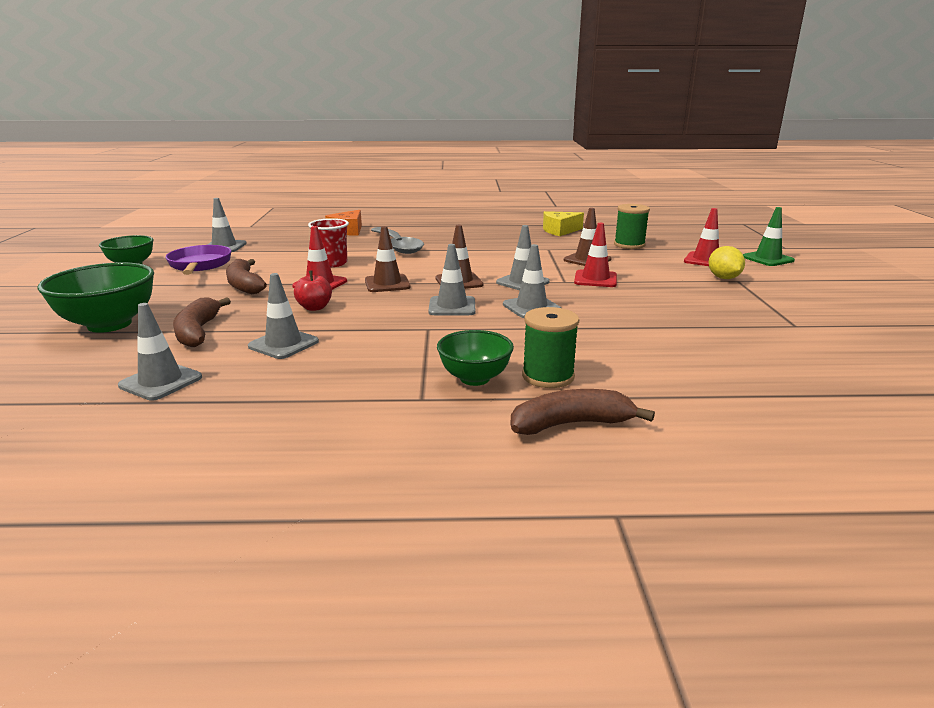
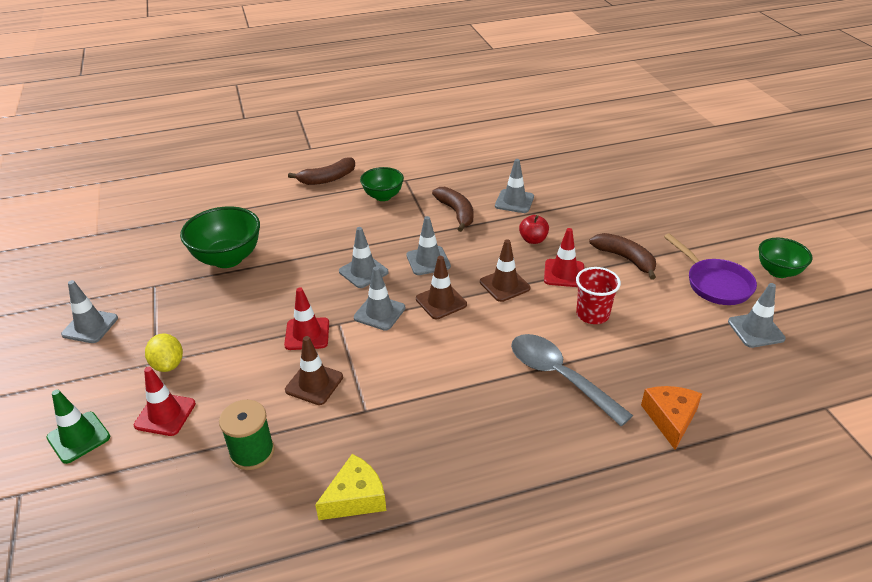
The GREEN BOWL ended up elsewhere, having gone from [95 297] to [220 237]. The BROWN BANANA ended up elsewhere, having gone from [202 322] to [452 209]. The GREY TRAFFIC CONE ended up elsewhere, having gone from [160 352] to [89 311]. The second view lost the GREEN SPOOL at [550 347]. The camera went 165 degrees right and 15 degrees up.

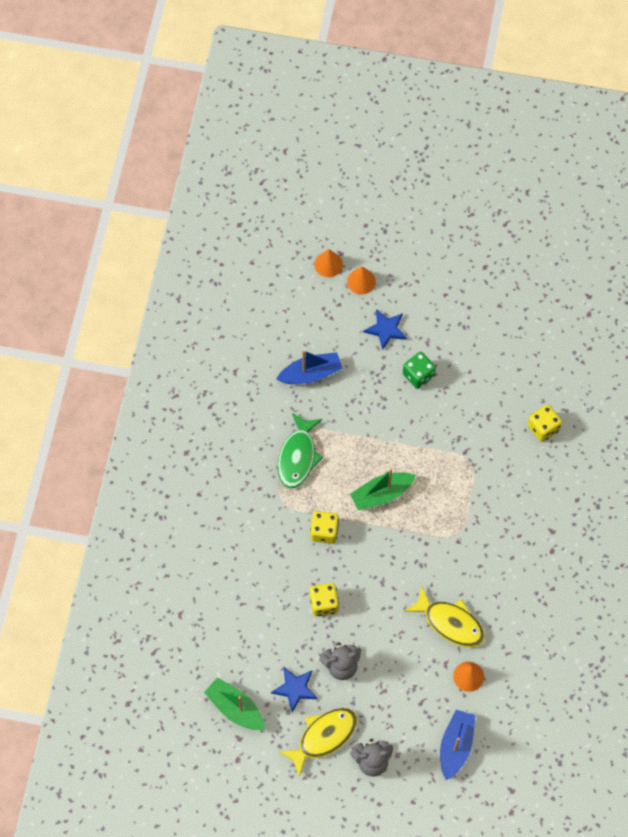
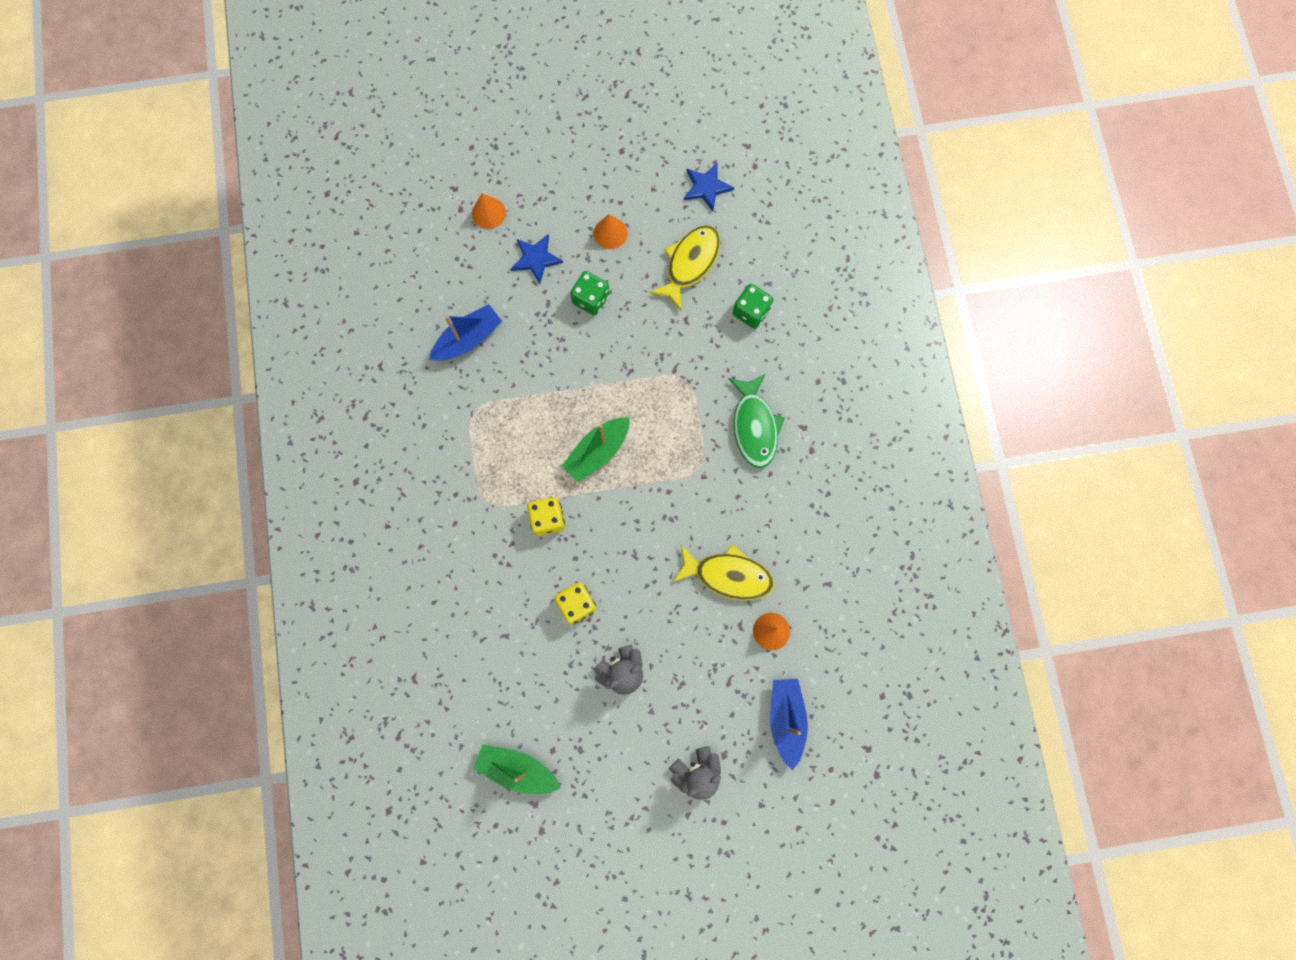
The ORANGE CONE ended up elsewhere, having gone from [328 263] to [610 231]. What was the YELLOW DICE at [545 423] turned into the GREEN DICE at [753 306]. The GREEN FISH ended up elsewhere, having gone from [300 450] to [756 421]. The BLUE STAR ended up elsewhere, having gone from [294 689] to [709 186]. The YELLOW FISH ended up elsewhere, having gone from [317 742] to [685 267]. The camera went 20 degrees left and 10 degrees up.

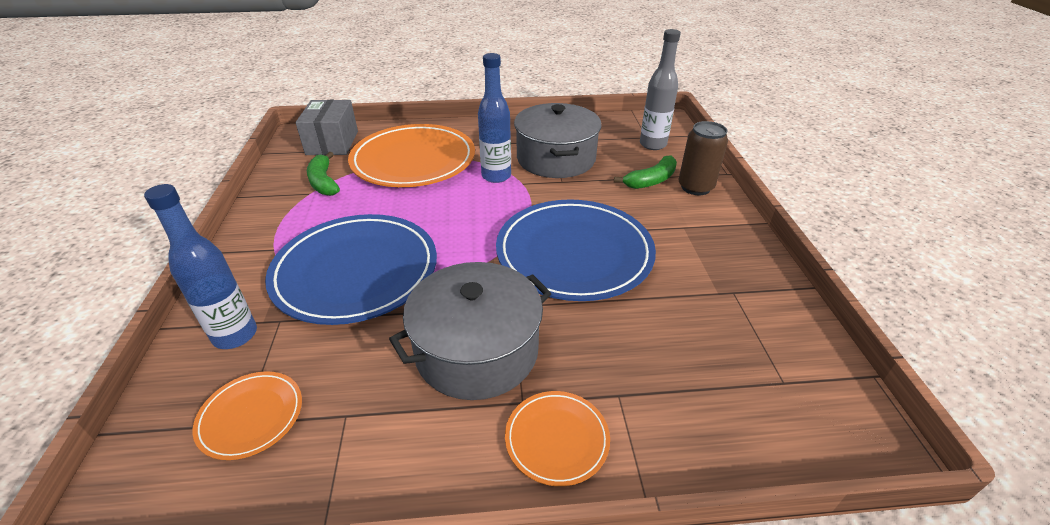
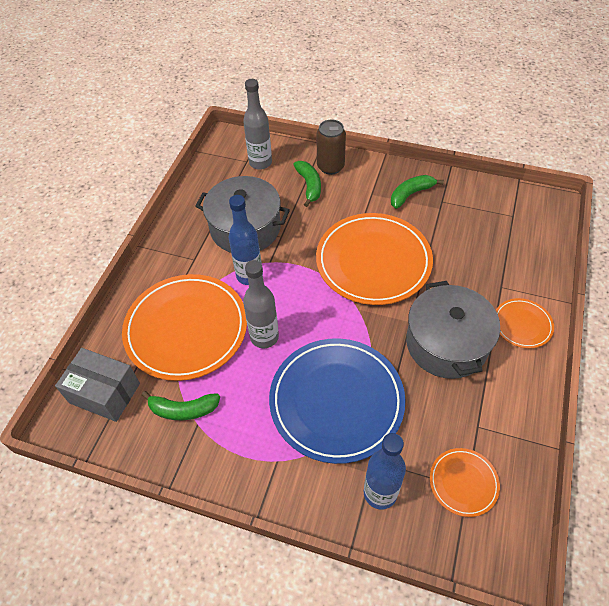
What was the BLUE PLATE at [576 250] turned into the ORANGE PLATE at [374 259]. The second view gained the GREEN BANANA at [417 192]. The second view gained the GREY BOTTLE at [261 304]. The camera went 65 degrees left and 15 degrees up.

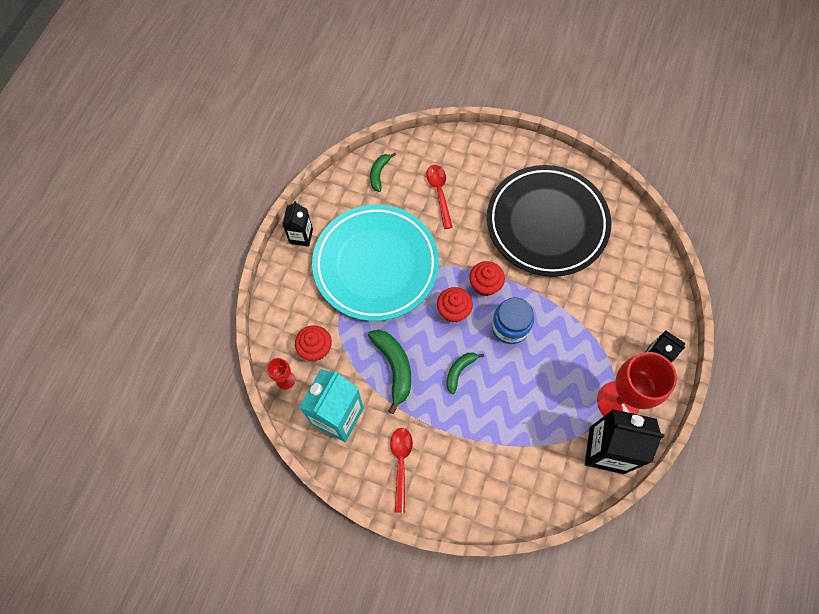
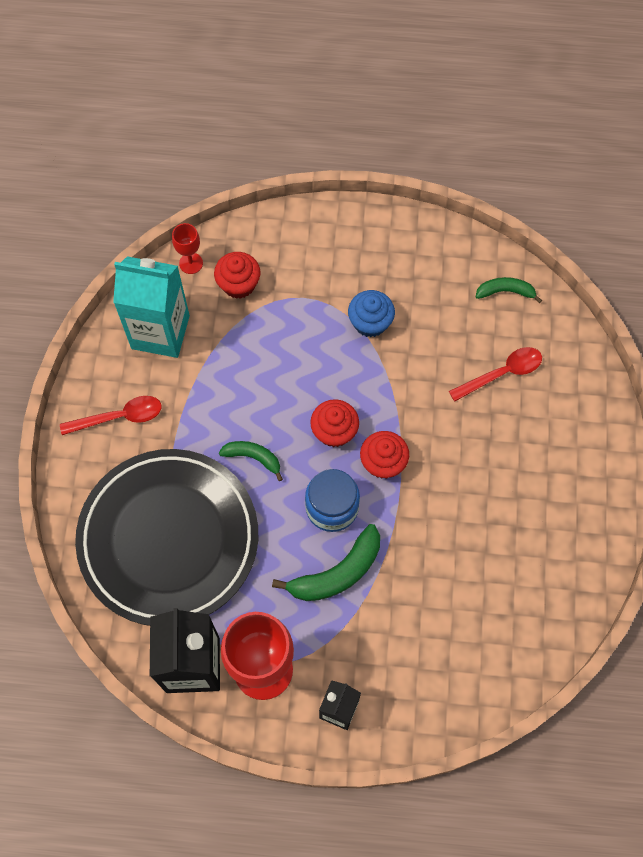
The BLACK PLATE ended up elsewhere, having gone from [549 221] to [166 537]. The second view lost the BLACK CARTON at [297 224]. Where the TURQUOISE PLATE stood at [375 263], the BLUE CUPCAKE came to stand at [371 313]. The GREEN BANANA ended up elsewhere, having gone from [389 372] to [326 562]. The camera went 75 degrees right and 0 degrees up.

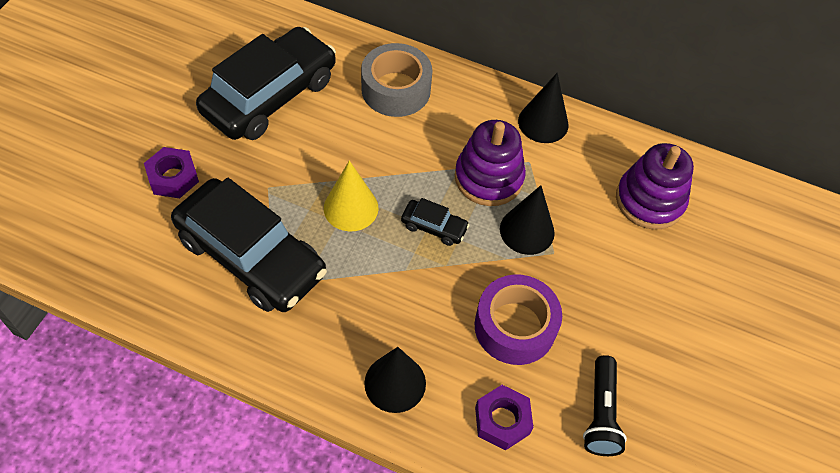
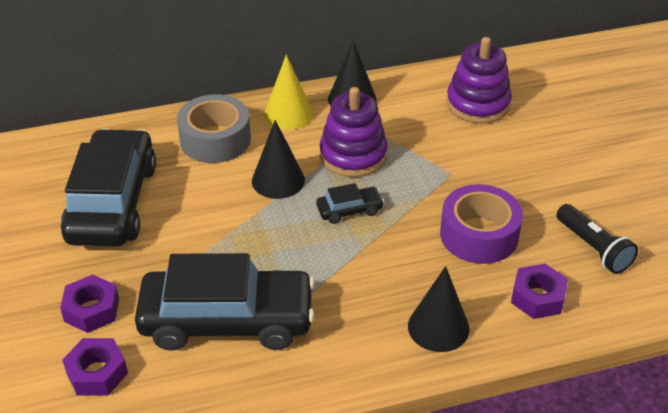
The YELLOW CONE ended up elsewhere, having gone from [351 196] to [288 92]. The BLACK CONE ended up elsewhere, having gone from [527 220] to [278 159]. The second view gained the PURPLE NUT at [95 367]. The camera went 35 degrees left and 15 degrees down.

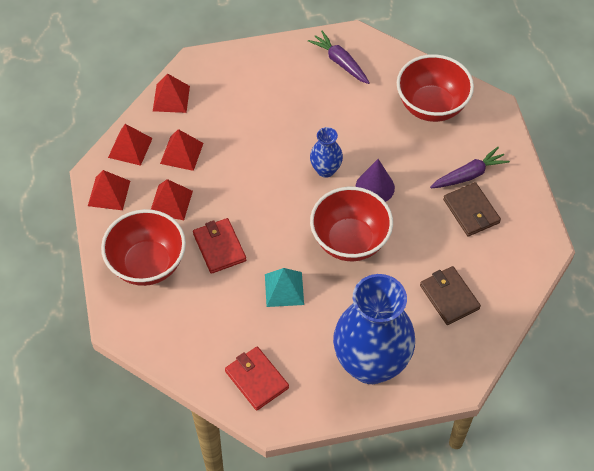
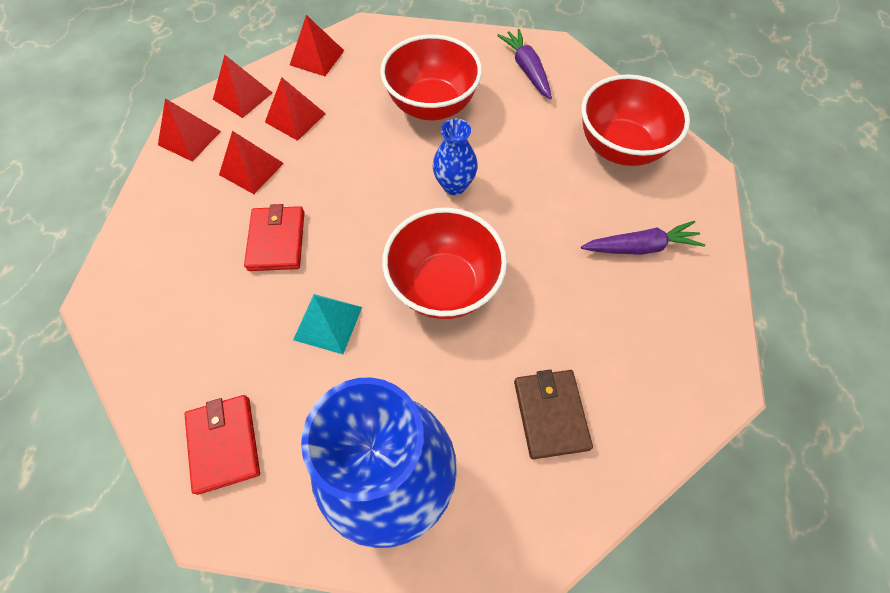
The second view lost the PURPLE CONE at [375 180]. The second view lost the BROWN WALLET at [472 209]. The RED BOWL ended up elsewhere, having gone from [143 247] to [431 77]. The camera went 20 degrees right and 5 degrees up.

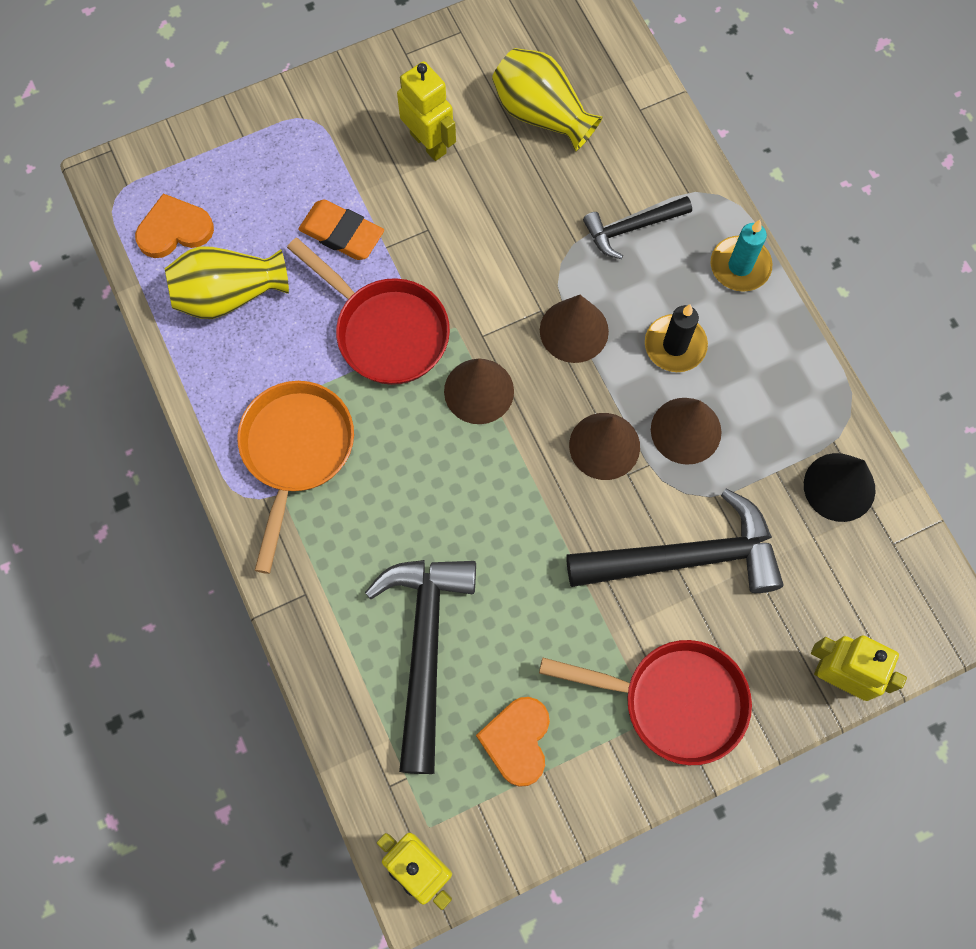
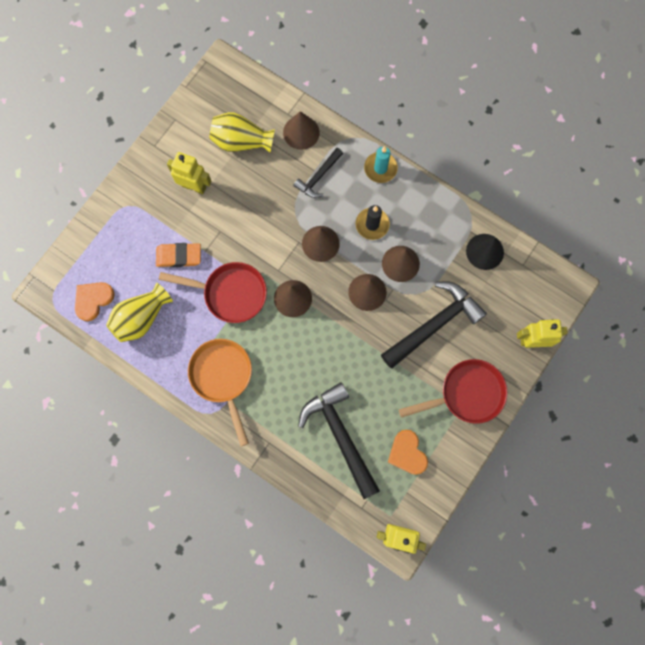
The second view gained the BROWN CONE at [301 130]. The camera went 30 degrees left and 5 degrees up.

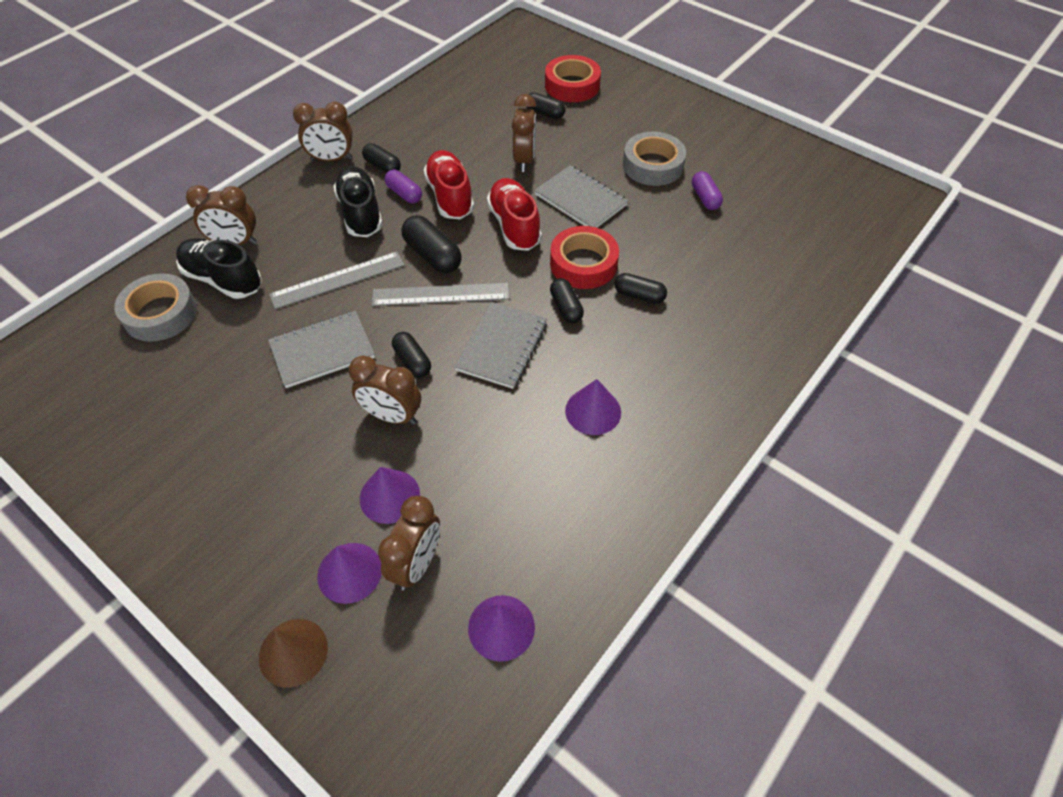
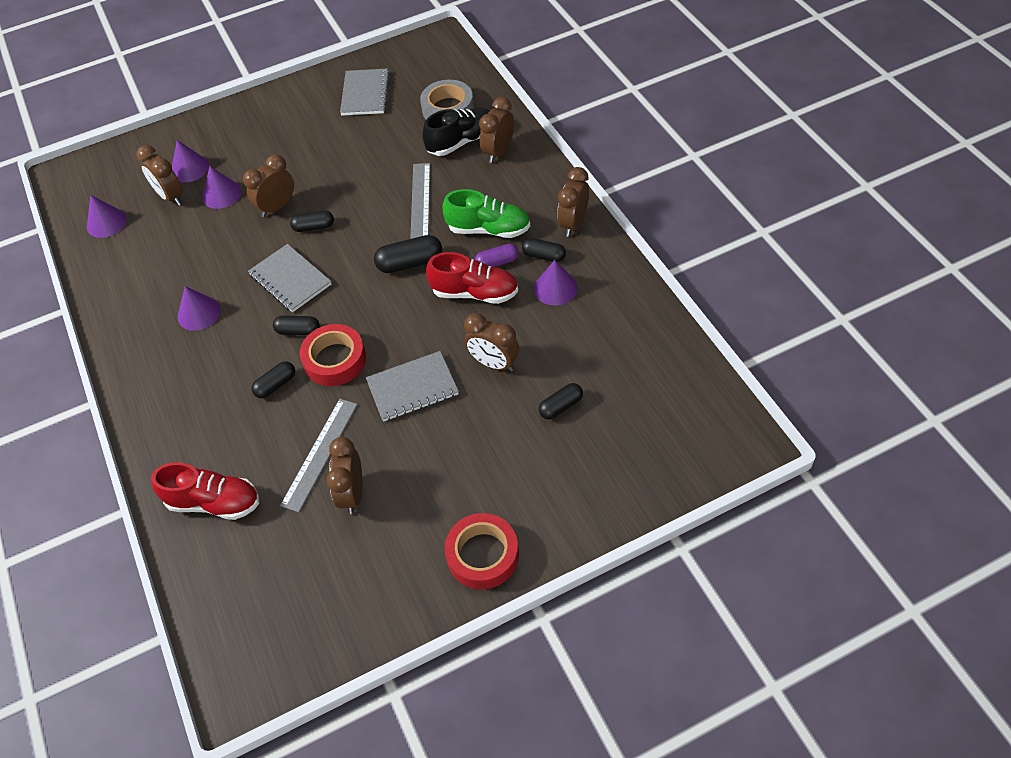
The RED TAPE ended up elsewhere, having gone from [573 78] to [482 551]. The second view lost the GREY TAPE at [654 159]. The BLACK CAPSULE at [381 158] ended up facing another way, 45 degrees clockwise from before. What was the BLACK SHOE at [358 201] turned into the GREEN SHOE at [486 213]. Where the PURPLE CAPSULE stood at [707 190], the BROWN CLOCK came to stand at [344 475]. The RED SHOE ended up elsewhere, having gone from [514 214] to [205 491]. The GREY RULER ended up elsewhere, having gone from [440 294] to [319 455]. The GREY NOTEBOOK ended up elsewhere, having gone from [321 349] to [364 92]. The second view lost the BROWN CONE at [293 653]. The second view gained the PURPLE CONE at [556 283]. The camera went 120 degrees right and 0 degrees up.

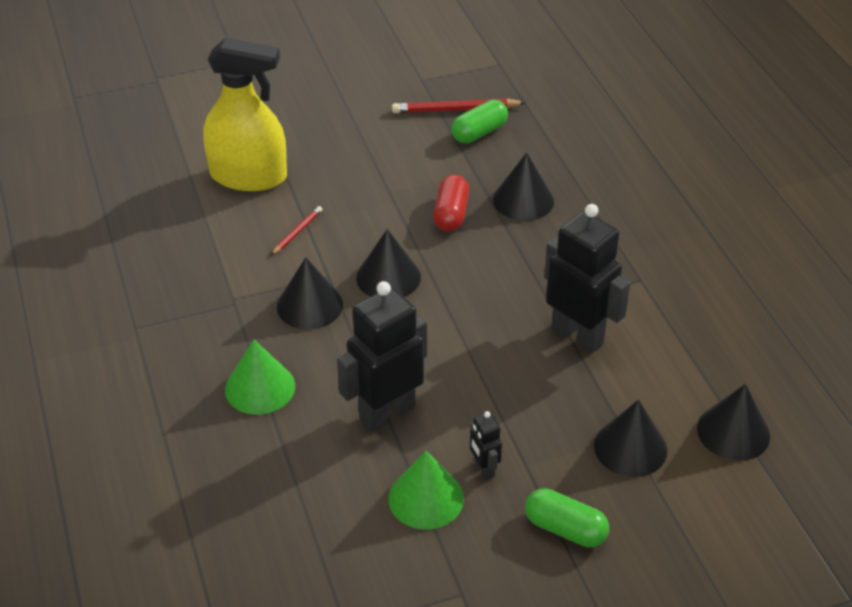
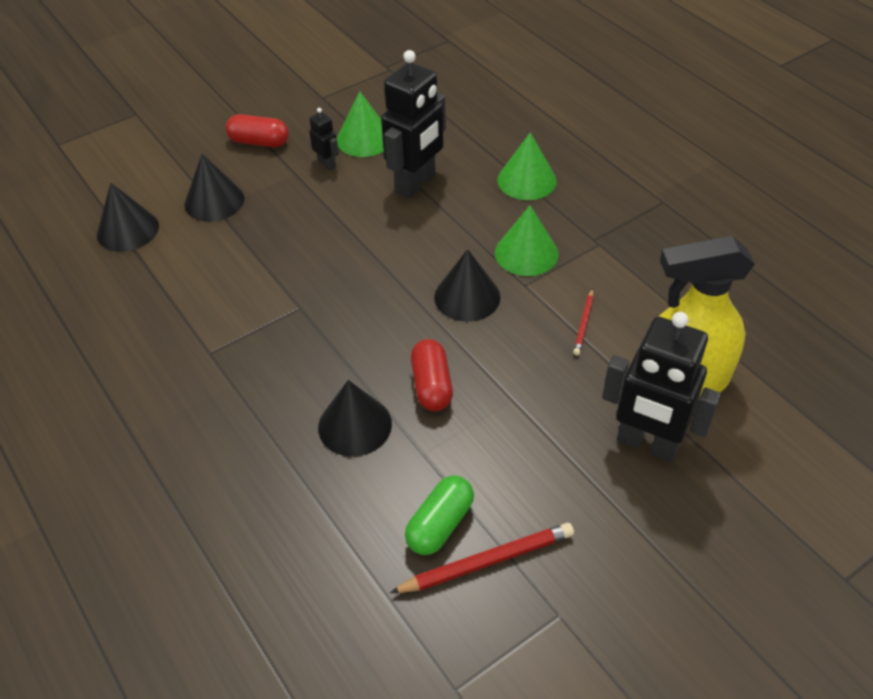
The BLACK ROBOT ended up elsewhere, having gone from [587 279] to [661 387]. What was the BLACK CONE at [310 293] turned into the GREEN CONE at [527 240]. What was the GREEN CAPSULE at [567 517] turned into the RED CAPSULE at [257 130]. The camera went 165 degrees right and 5 degrees up.

